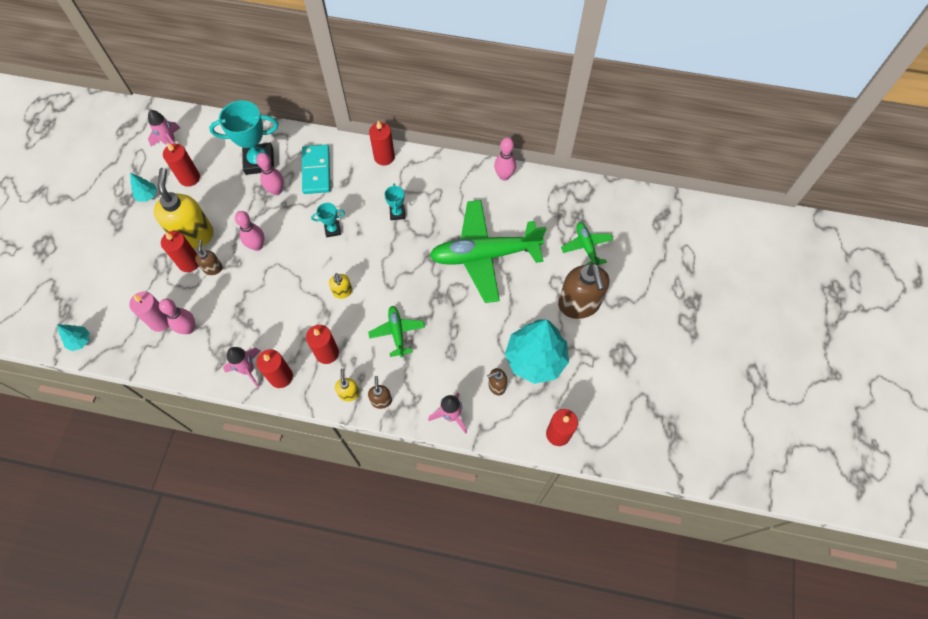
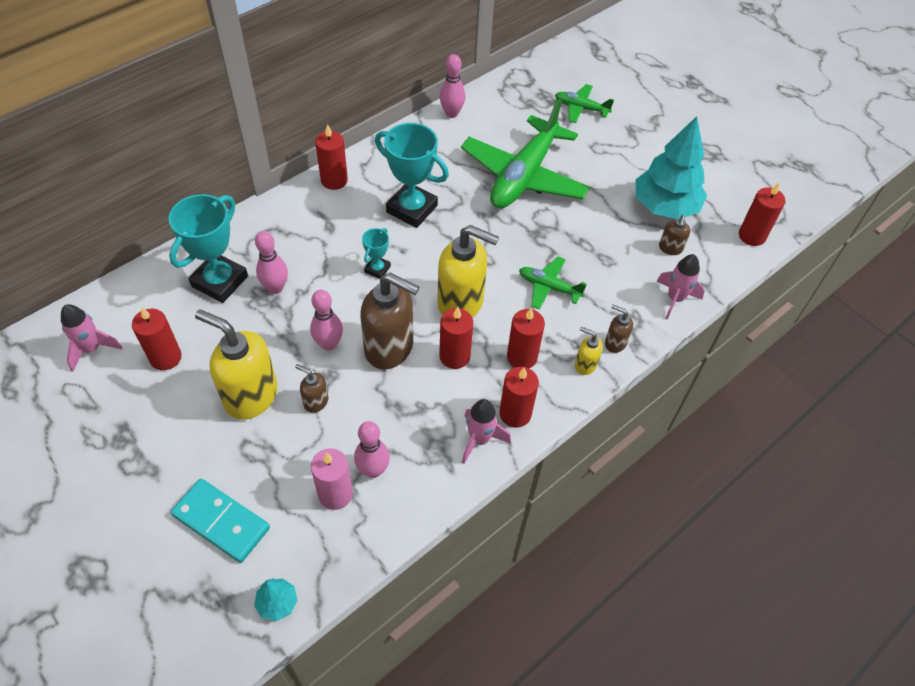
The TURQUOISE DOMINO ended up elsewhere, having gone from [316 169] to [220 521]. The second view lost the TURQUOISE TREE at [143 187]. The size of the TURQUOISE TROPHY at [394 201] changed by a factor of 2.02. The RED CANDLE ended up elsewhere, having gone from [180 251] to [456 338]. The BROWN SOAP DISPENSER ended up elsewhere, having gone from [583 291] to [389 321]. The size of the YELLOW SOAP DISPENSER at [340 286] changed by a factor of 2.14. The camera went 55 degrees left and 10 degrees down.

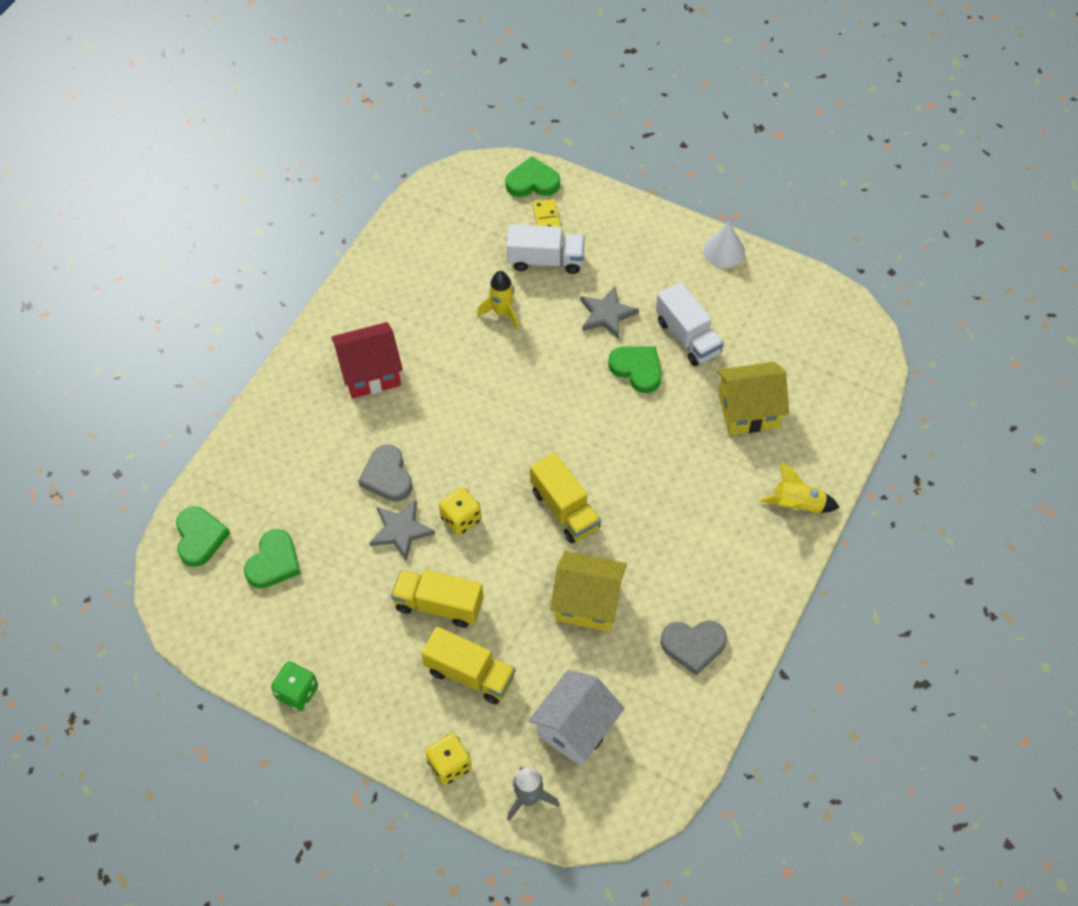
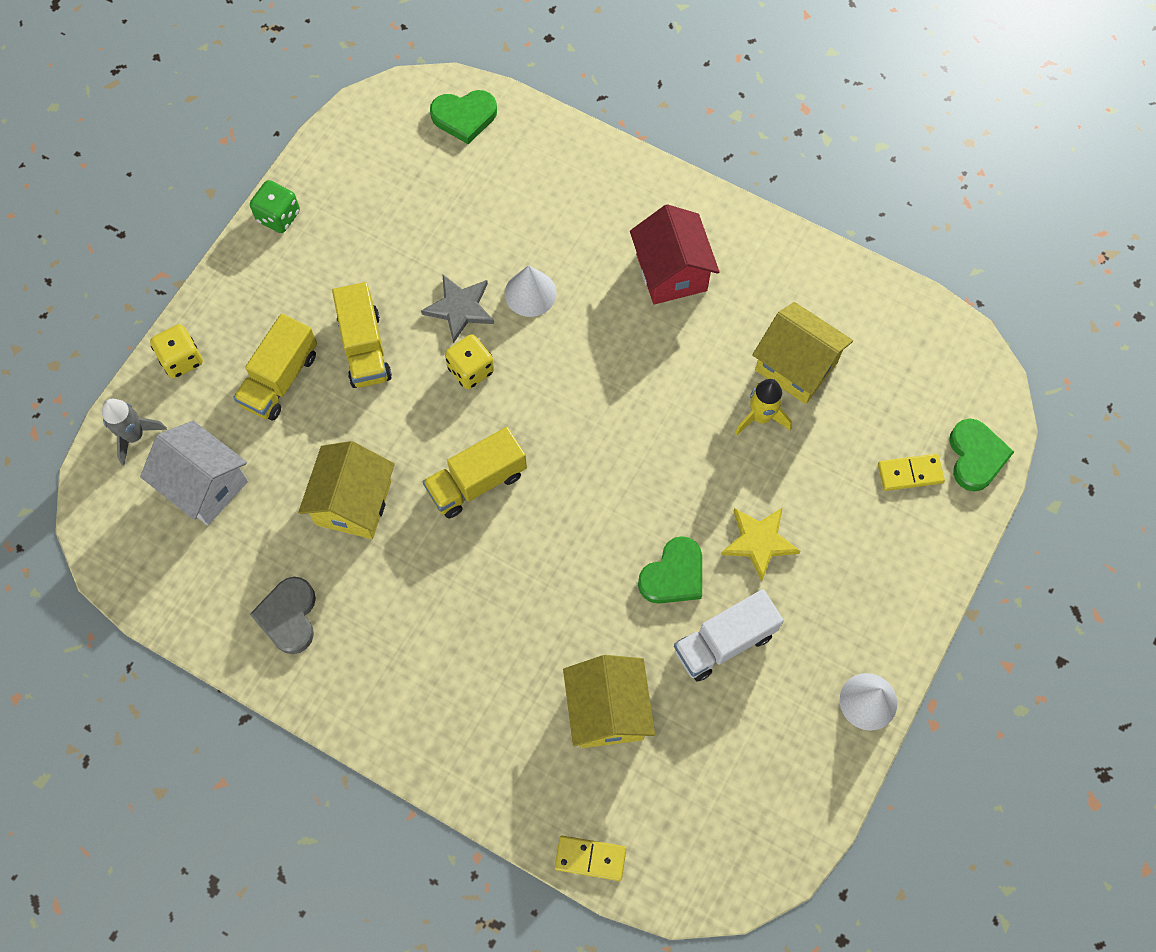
The second view lost the WHITE TRUCK at [546 249]. What was the GREY STAR at [610 312] turned into the YELLOW STAR at [760 544]. Where the GREY HEART stood at [385 473], the WHITE CONE came to stand at [530 291]. The second view lost the YELLOW ROCKET at [799 487]. The second view lost the GREEN HEART at [272 558]. The YELLOW TRUCK at [437 598] ended up facing another way, 150 degrees clockwise from before. The second view gained the YELLOW HOUSE at [802 353]. The second view gained the YELLOW DOMINO at [590 858]. The camera went 90 degrees right and 10 degrees up.

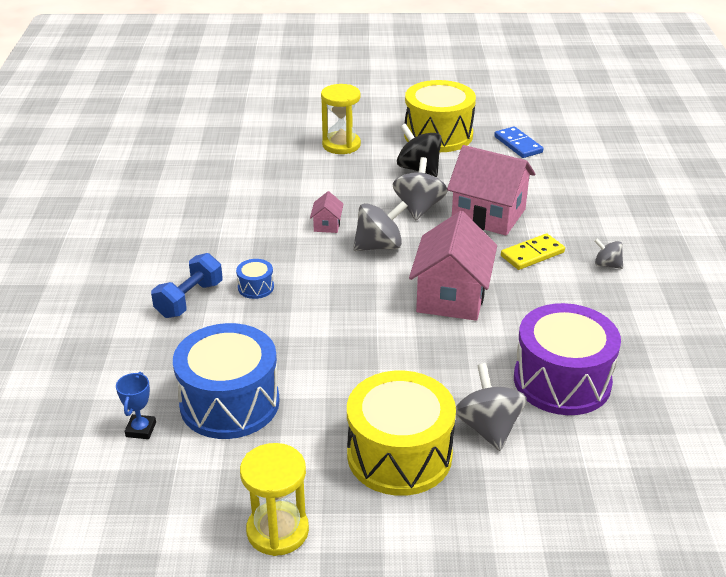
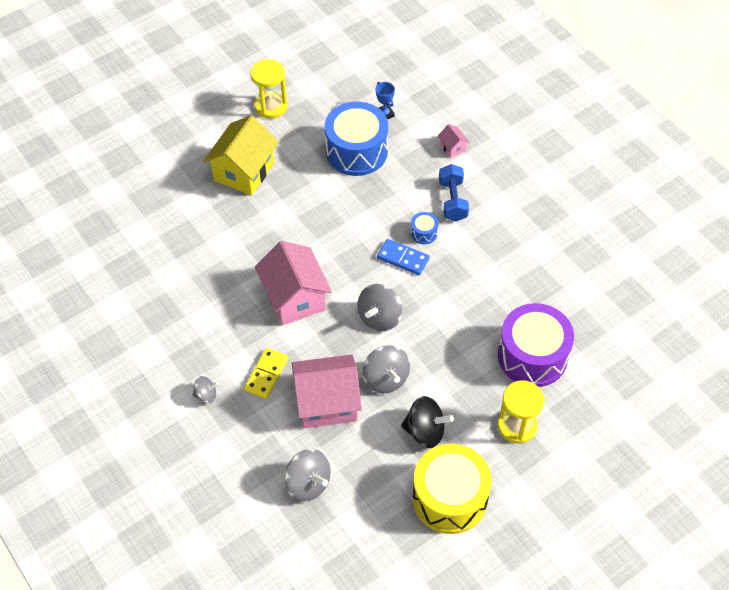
The BLUE DOMINO ended up elsewhere, having gone from [519 142] to [403 257]. The PINK HOUSE ended up elsewhere, having gone from [327 212] to [454 141]. The PURPLE DRUM ended up elsewhere, having gone from [567 359] to [536 345]. The GREY SPINNING TOP ended up elsewhere, having gone from [491 407] to [307 475]. Where the YELLOW DRUM stood at [401 433], the YELLOW HOUSE came to stand at [241 155]. The camera went 145 degrees right and 20 degrees up.

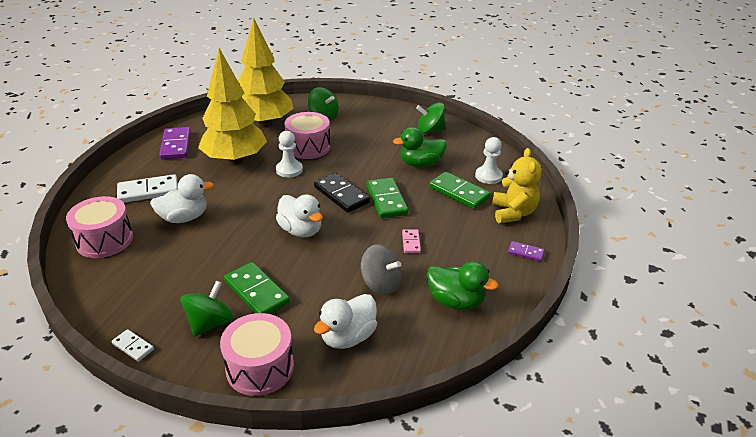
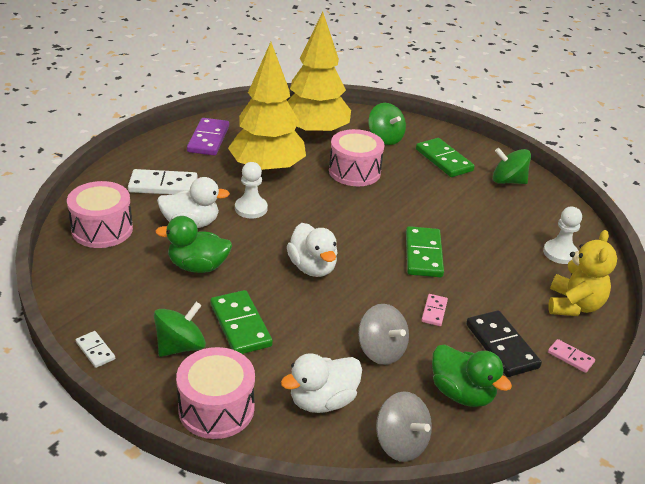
The GREEN DUCK ended up elsewhere, having gone from [420 147] to [193 244]. The WHITE PAWN ended up elsewhere, having gone from [289 154] to [251 190]. The GREEN DOMINO ended up elsewhere, having gone from [460 190] to [445 157]. The BLACK DOMINO ended up elsewhere, having gone from [342 193] to [504 343]. What was the PURPLE DOMINO at [526 251] turned into the PINK DOMINO at [571 356]. The second view gained the GREY SPINNING TOP at [404 426]. The camera went 15 degrees right and 0 degrees up.

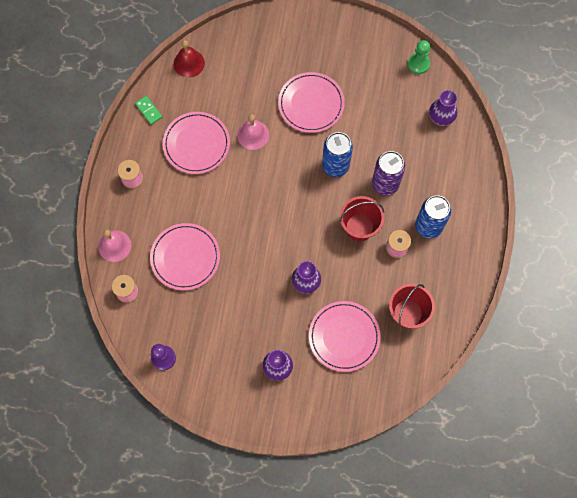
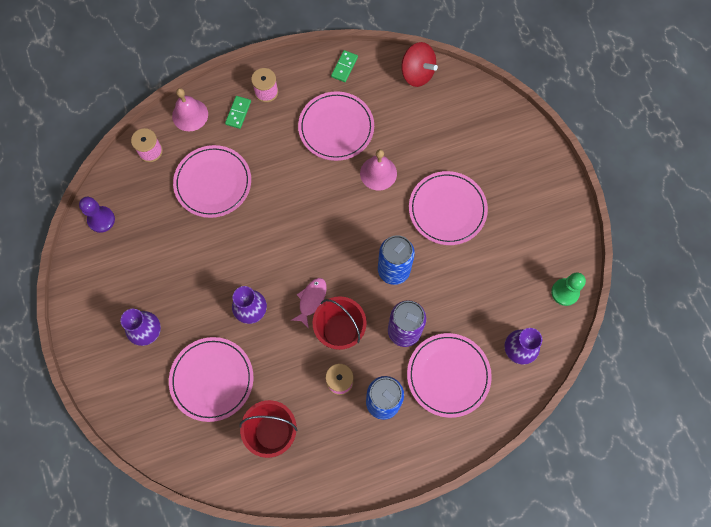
Where the RED BELL stood at [189 58], the RED SPINNING TOP came to stand at [420 64]. The second view gained the GREEN DOMINO at [238 112]. The second view gained the PINK FISH at [309 303]. The second view gained the PINK PLATE at [449 375]. The camera went 60 degrees right and 0 degrees up.

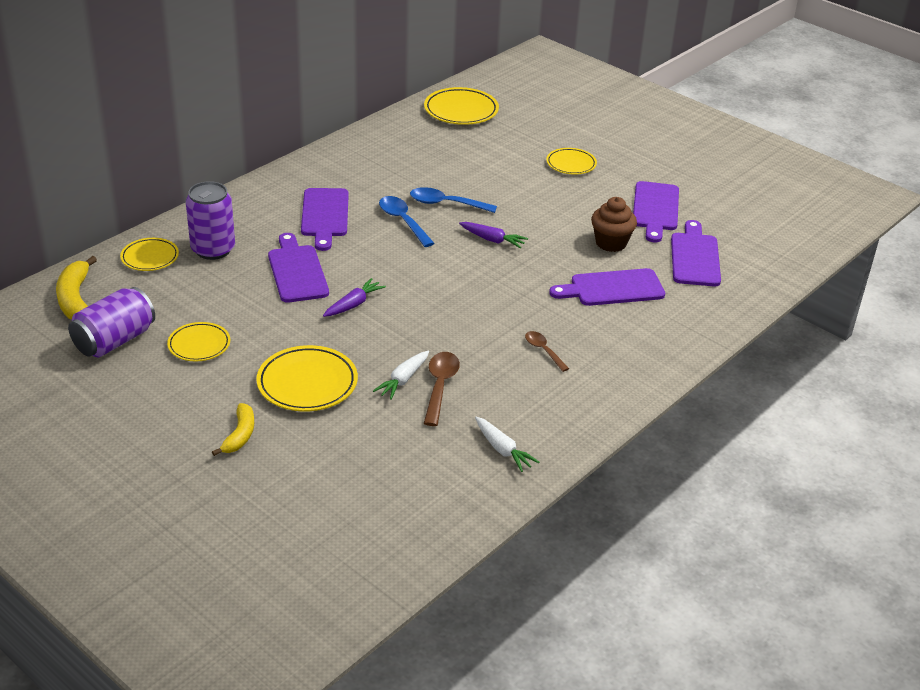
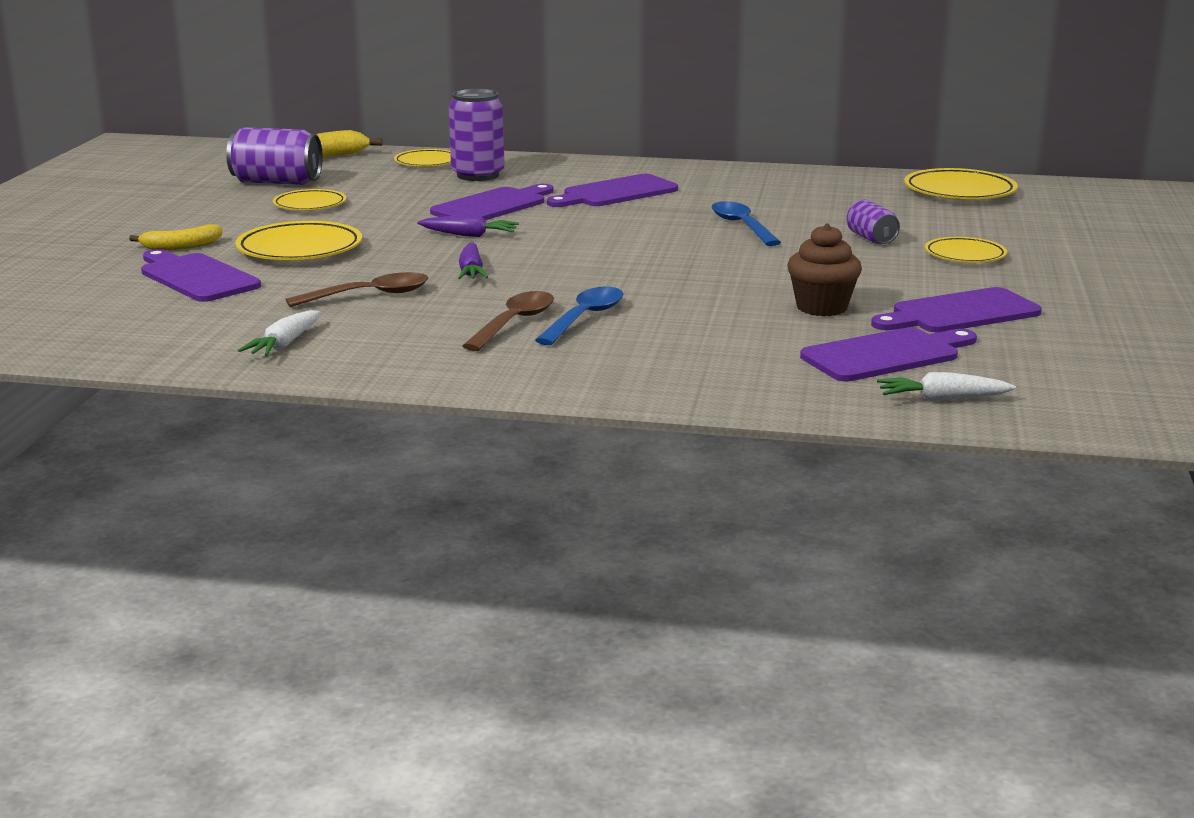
The BLUE SPOON ended up elsewhere, having gone from [407 221] to [579 315]. The PURPLE CARROT ended up elsewhere, having gone from [493 235] to [473 260]. The PURPLE CUTTING BOARD ended up elsewhere, having gone from [607 287] to [201 275]. The size of the BROWN SPOON at [547 351] changed by a factor of 1.57. The WHITE CARROT ended up elsewhere, having gone from [401 375] to [946 386]. The second view gained the PURPLE CAN at [873 222]. The camera went 60 degrees right and 15 degrees down.

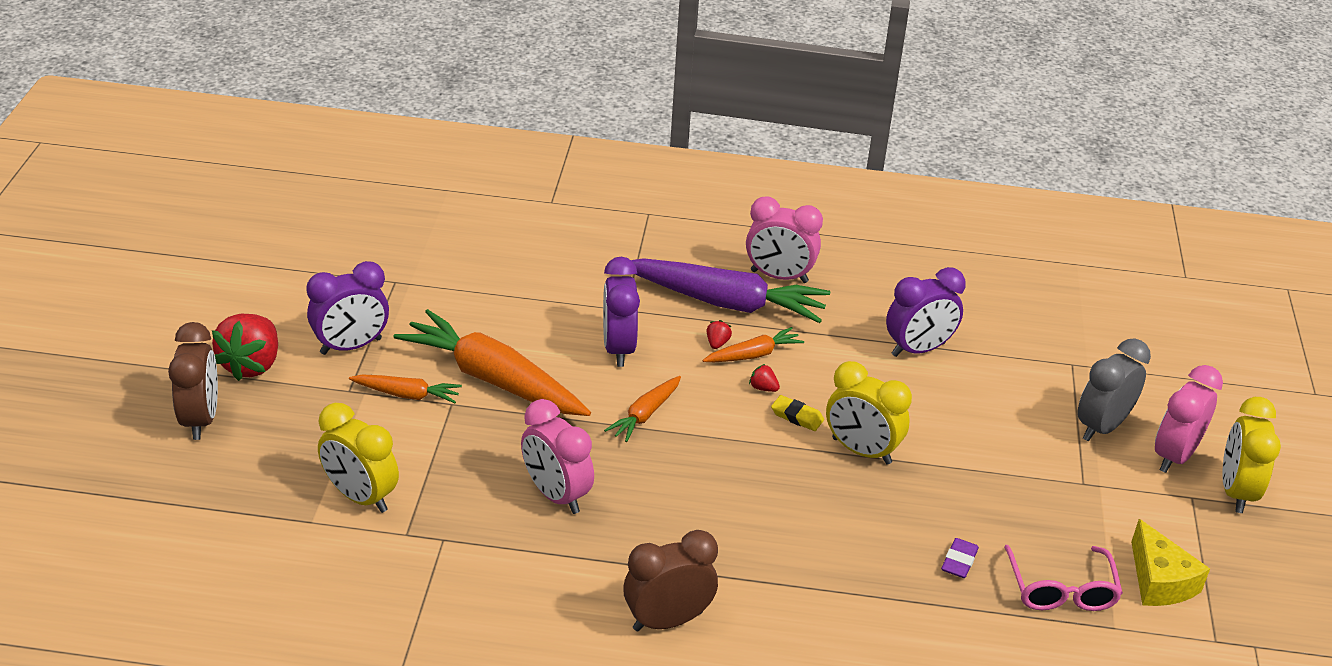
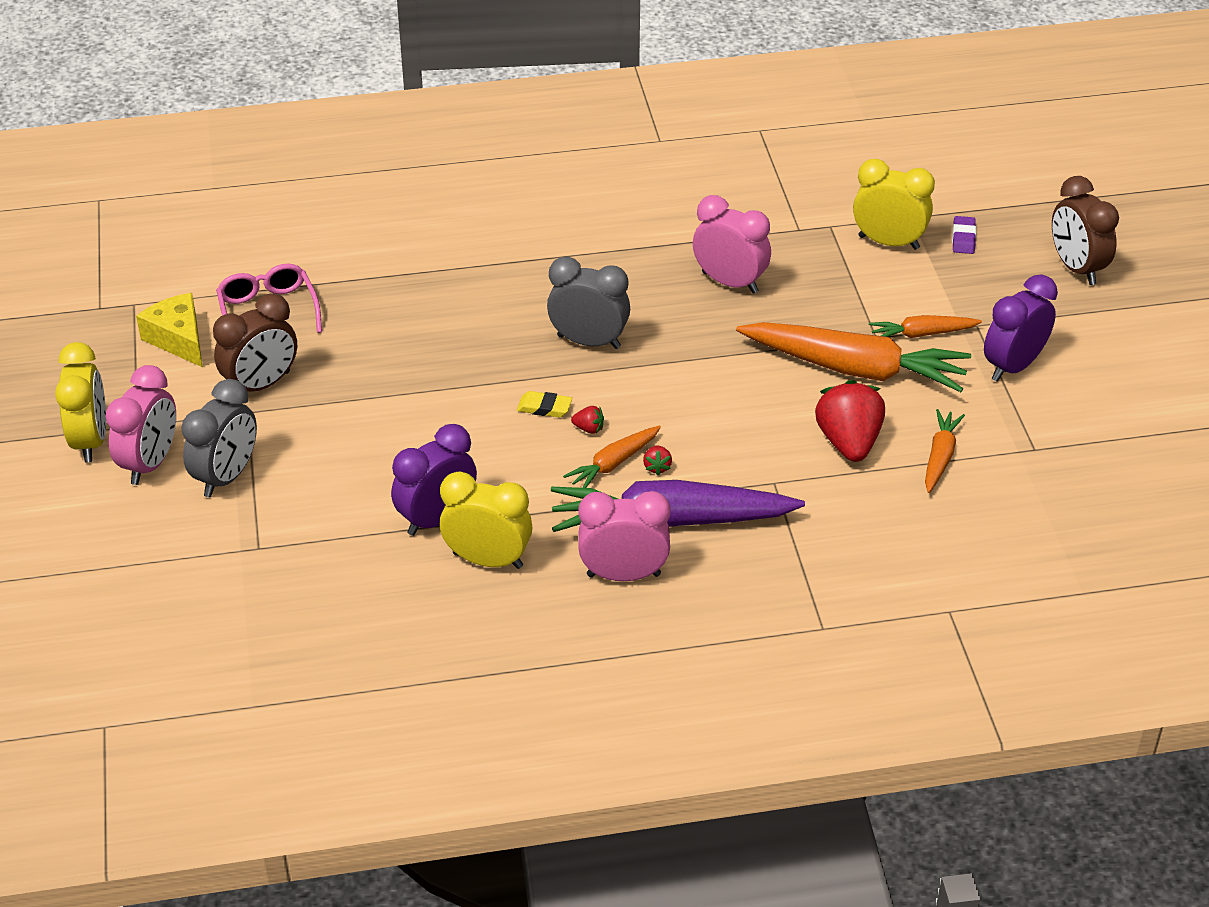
The second view lost the PURPLE CLOCK at [621 312]. The RED STRAWBERRY ended up elsewhere, having gone from [245 347] to [850 421]. The YELLOW CLOCK ended up elsewhere, having gone from [869 412] to [486 520]. The ORANGE CARROT ended up elsewhere, having gone from [642 409] to [945 451]. The BROWN CLOCK ended up elsewhere, having gone from [670 580] to [255 343]. The PURPLE ERASER ended up elsewhere, having gone from [960 558] to [964 235]. The second view gained the GREY CLOCK at [588 303]. The camera went 165 degrees right and 5 degrees up.

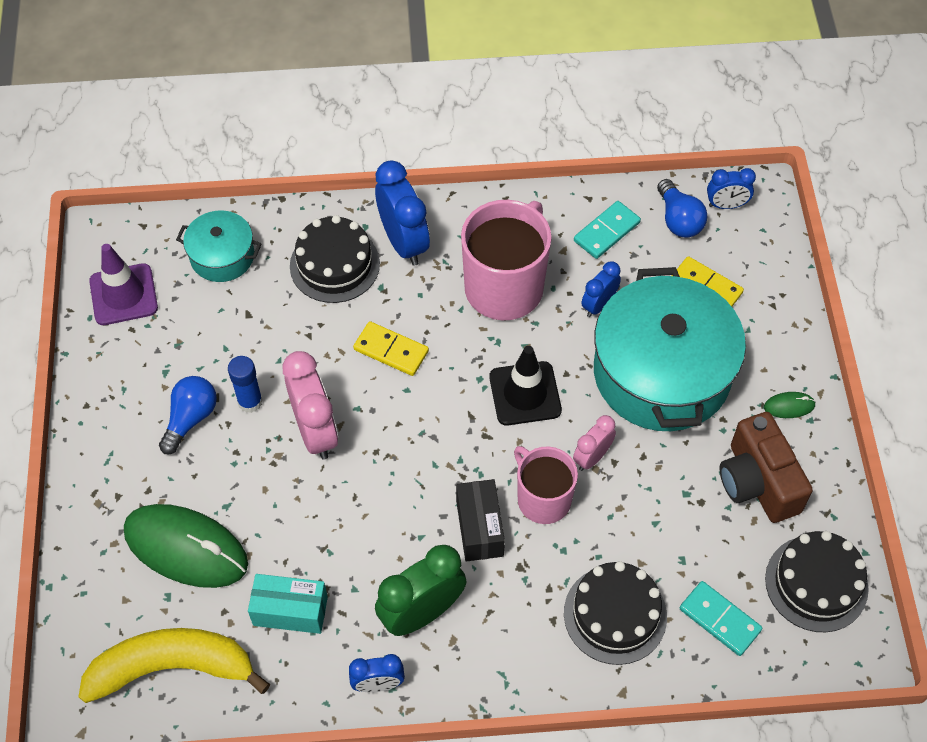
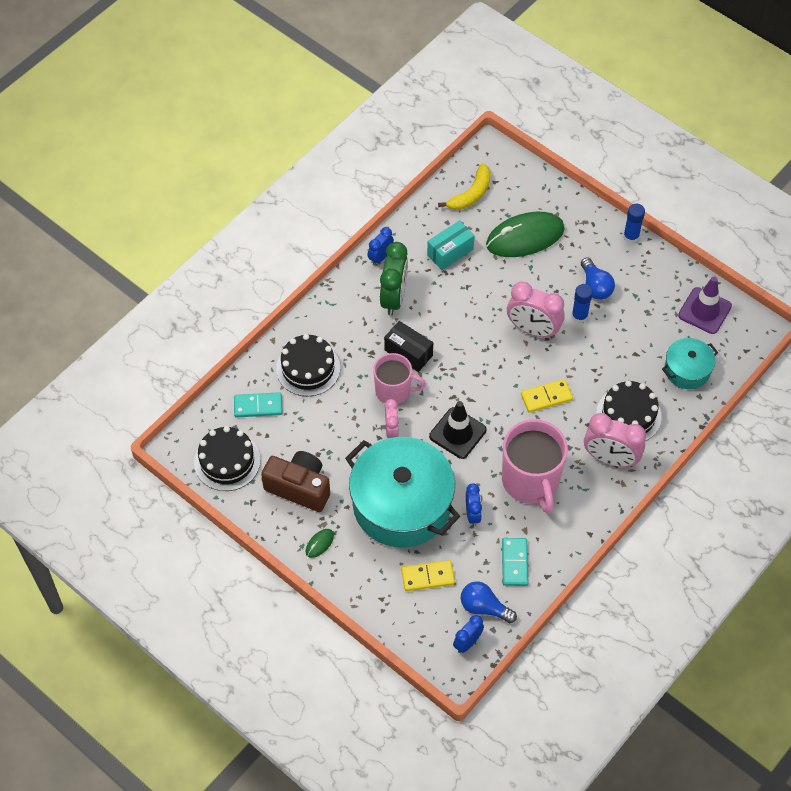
What was the BLUE CLOCK at [402 213] turned into the PINK CLOCK at [615 440]. The size of the YELLOW BANANA at [174 665] changed by a factor of 0.66. The second view gained the BLUE GLUE STICK at [634 224]. The camera went 135 degrees right and 0 degrees up.

